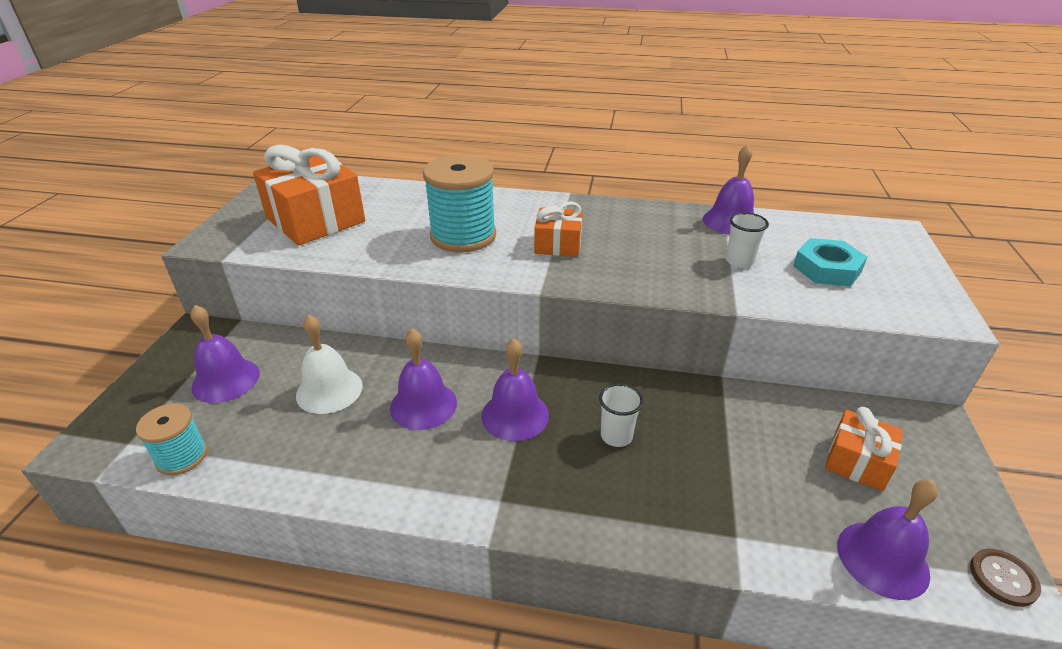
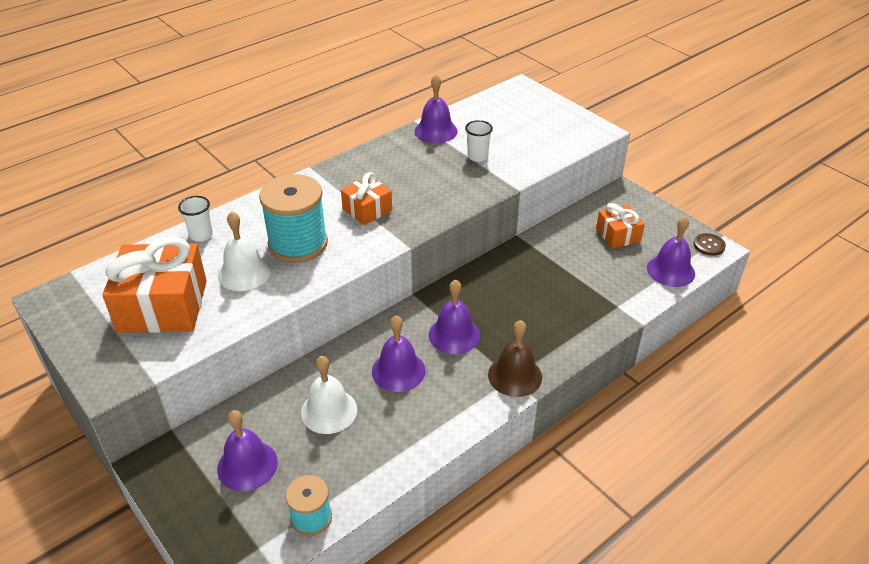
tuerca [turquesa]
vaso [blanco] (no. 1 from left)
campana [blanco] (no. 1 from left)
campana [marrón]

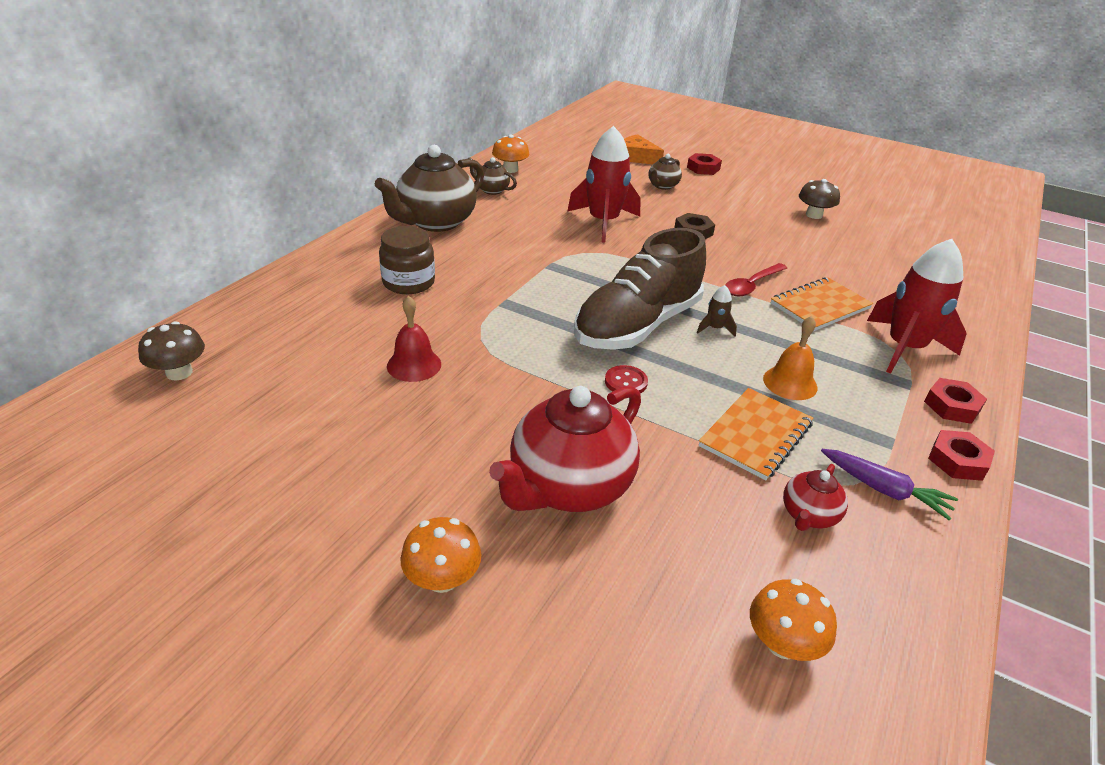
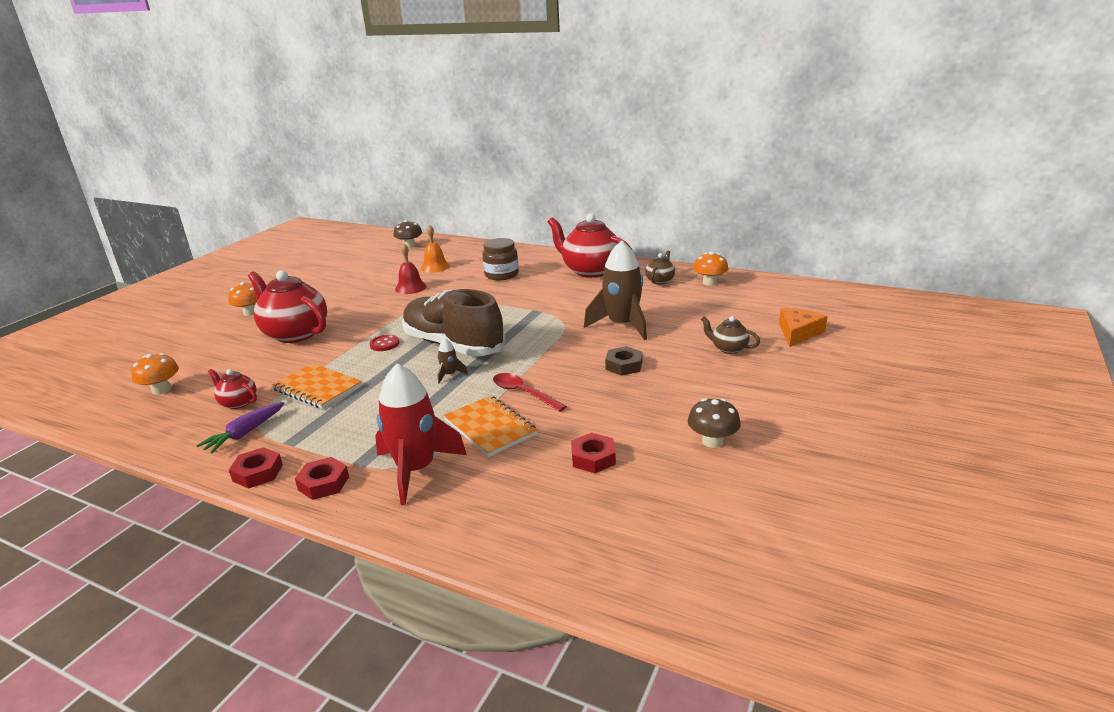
cohete [marrón] (no. 2 from left)
tetera [rojo] (no. 3 from left)
tuerca [rojo] (no. 3 from left)
campana [naranja]

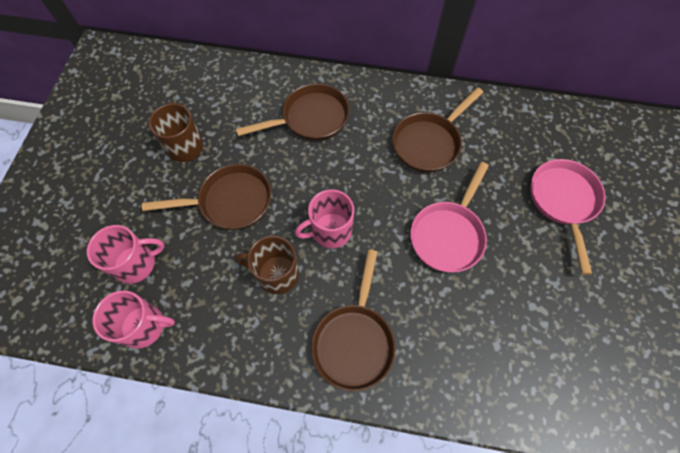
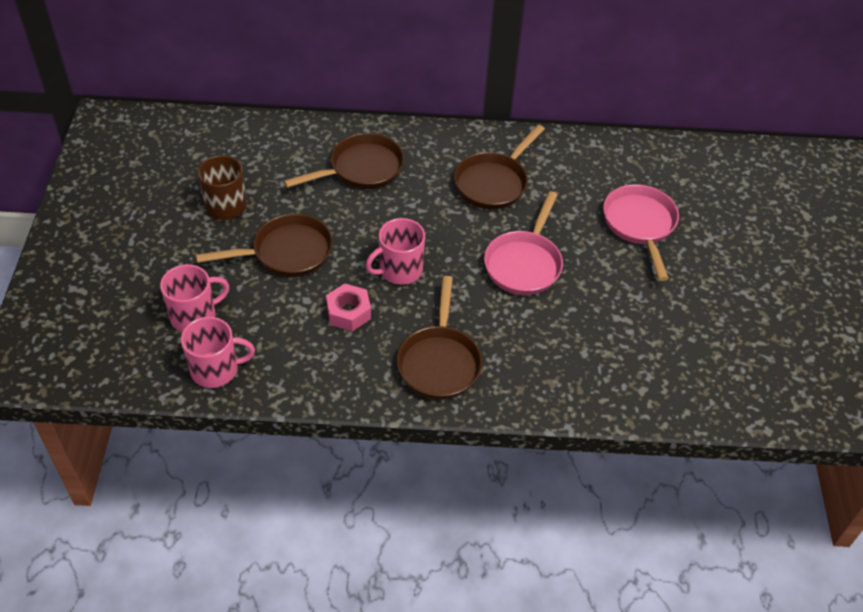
tuerca [rosa]

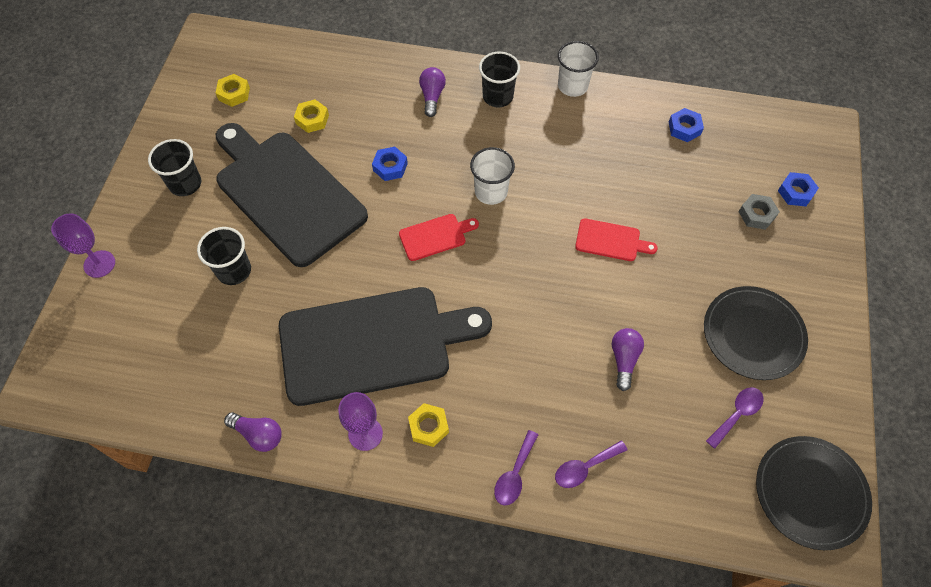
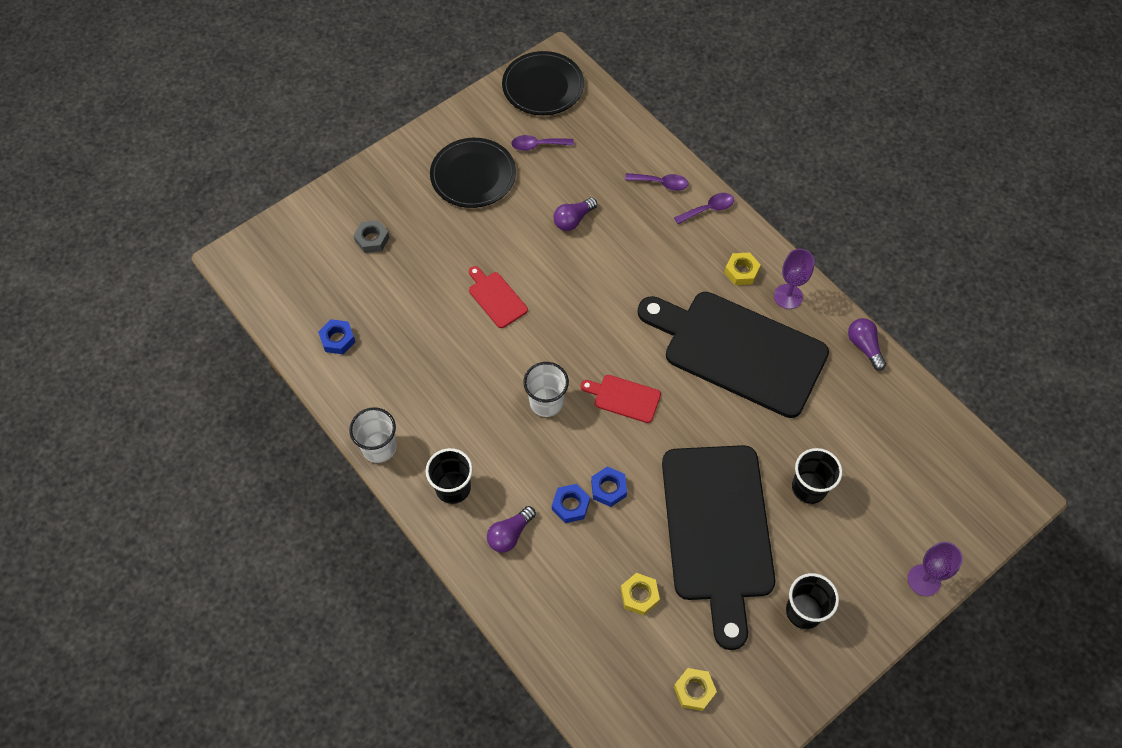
tuerca [azul] (no. 2 from left)

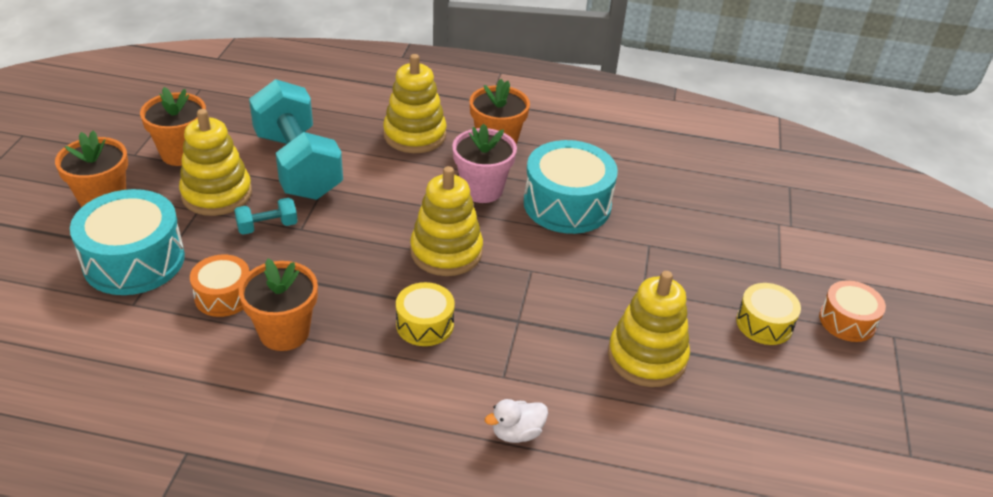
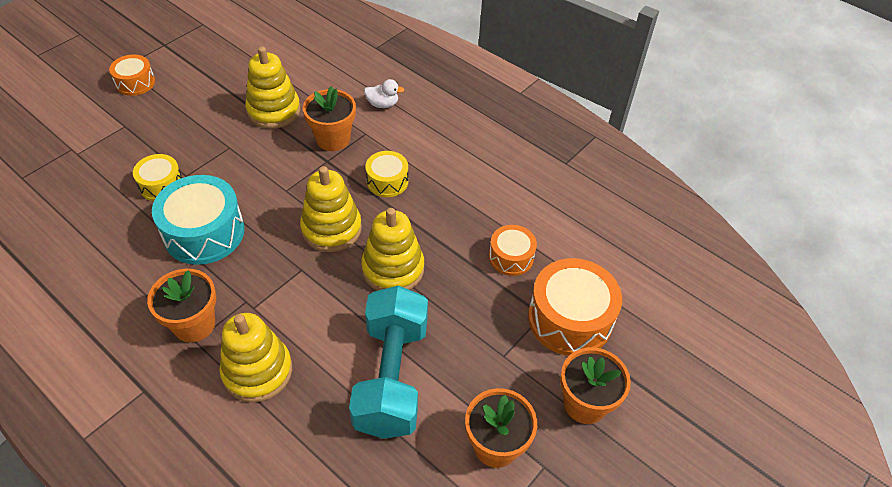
juguete apilable [amarillo] (no. 4 from left)
maceta [rosa]
tambor [naranja] (no. 3 from left)
mancuerna [turquesa] (no. 1 from left in the first image)
maceta [naranja] (no. 2 from left)
tambor [amarillo] (no. 1 from left)

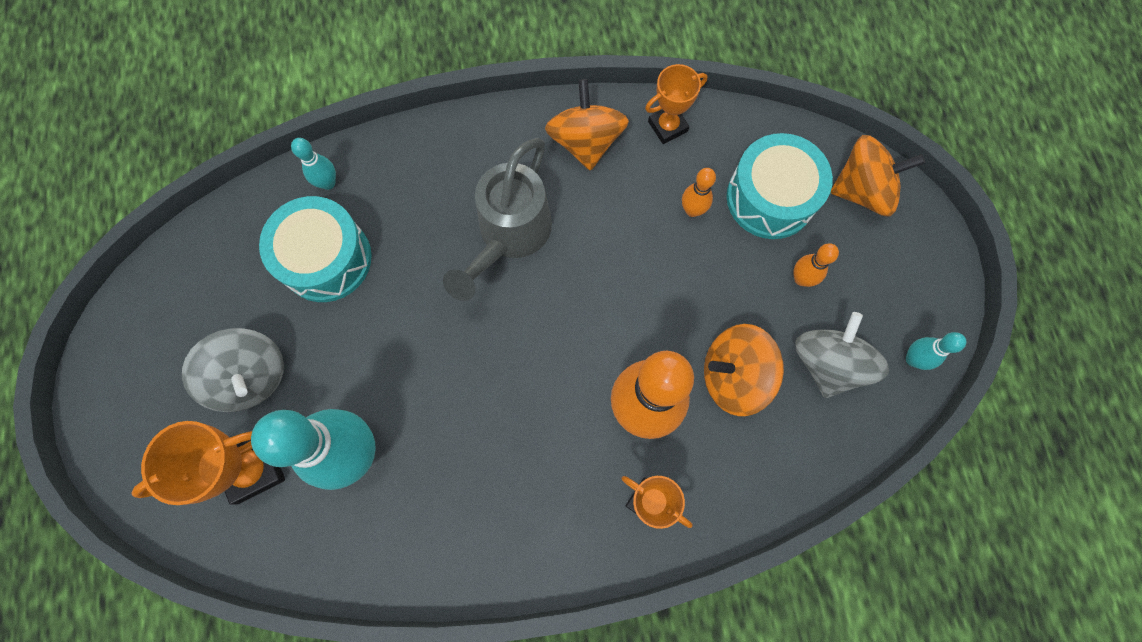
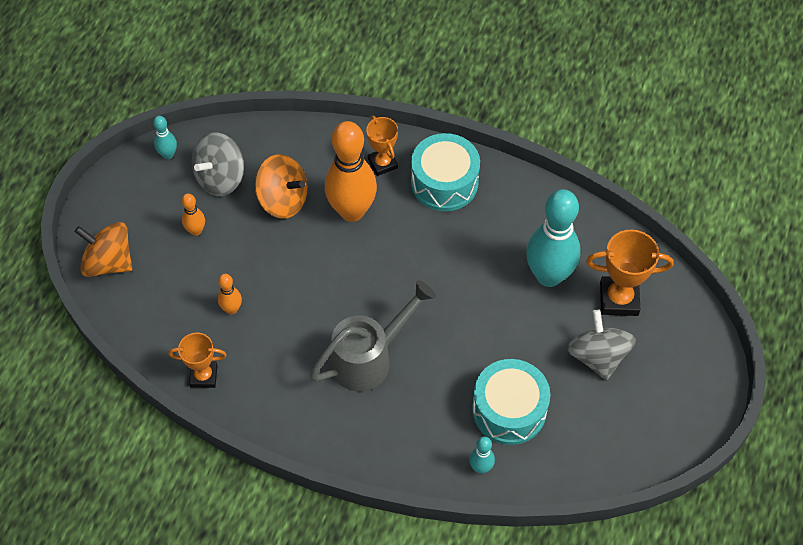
peonza [naranja] (no. 1 from left in the first image)
tambor [turquesa] (no. 1 from left)

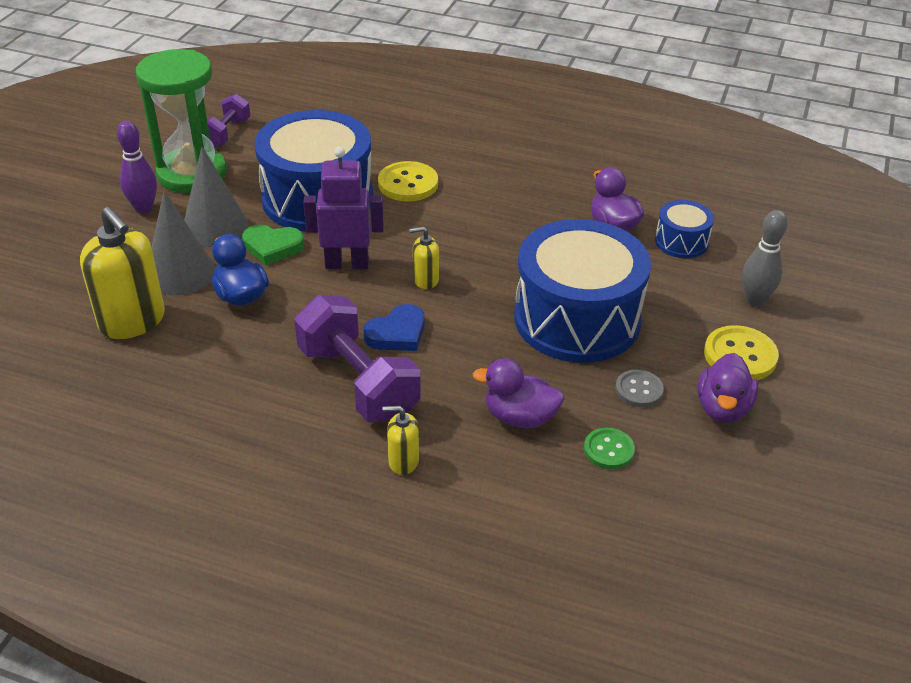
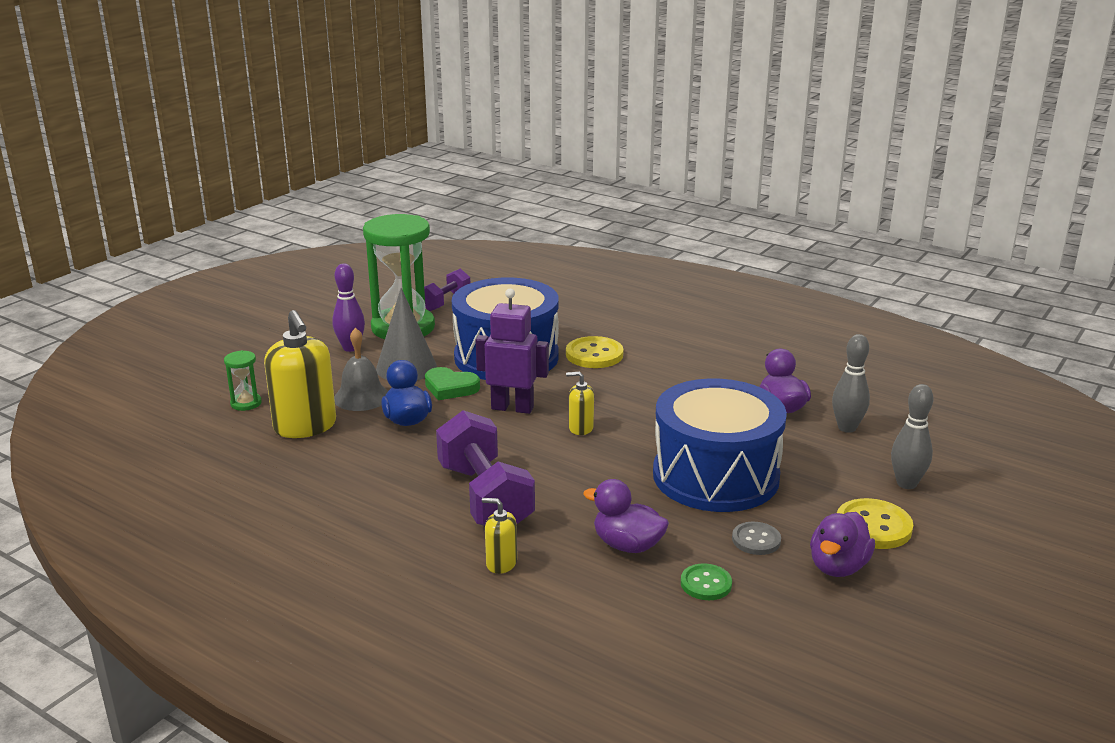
campana [gris]
bolo [gris] (no. 1 from left)
corazón [azul]
reloj de arena [verde] (no. 1 from left)

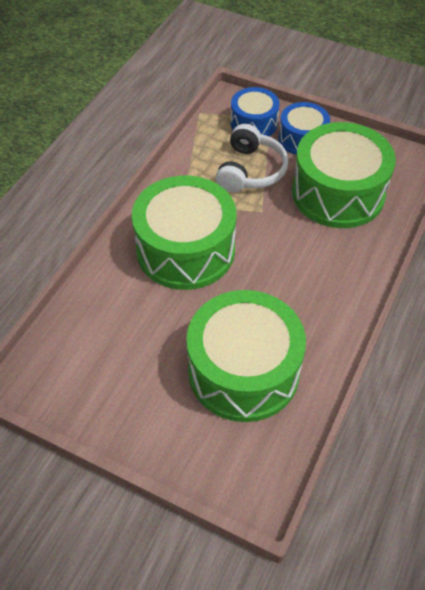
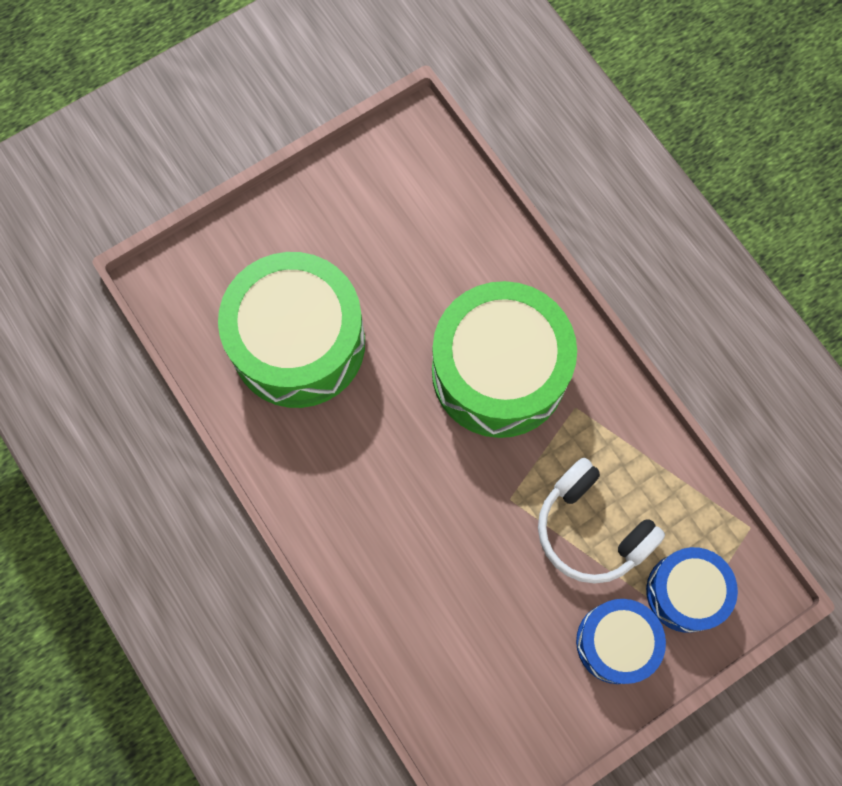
tambor [verde] (no. 3 from left in the first image)

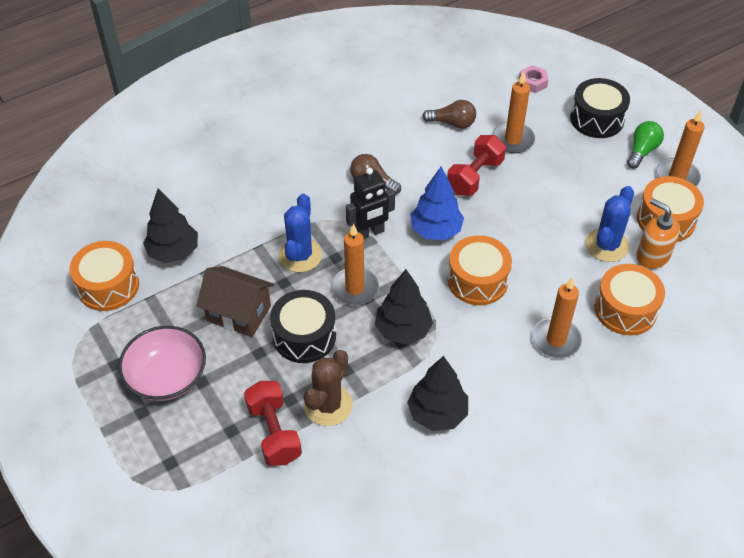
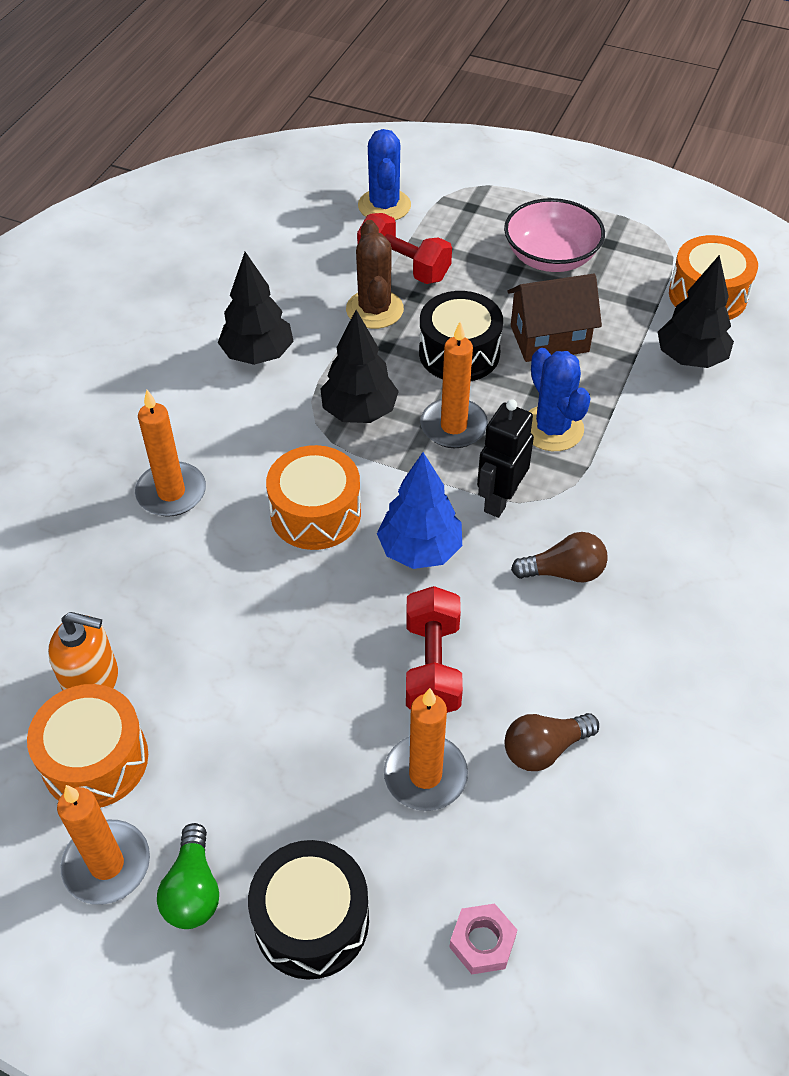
cactus [azul] (no. 1 from left)
tambor [naranja] (no. 3 from left in the first image)

